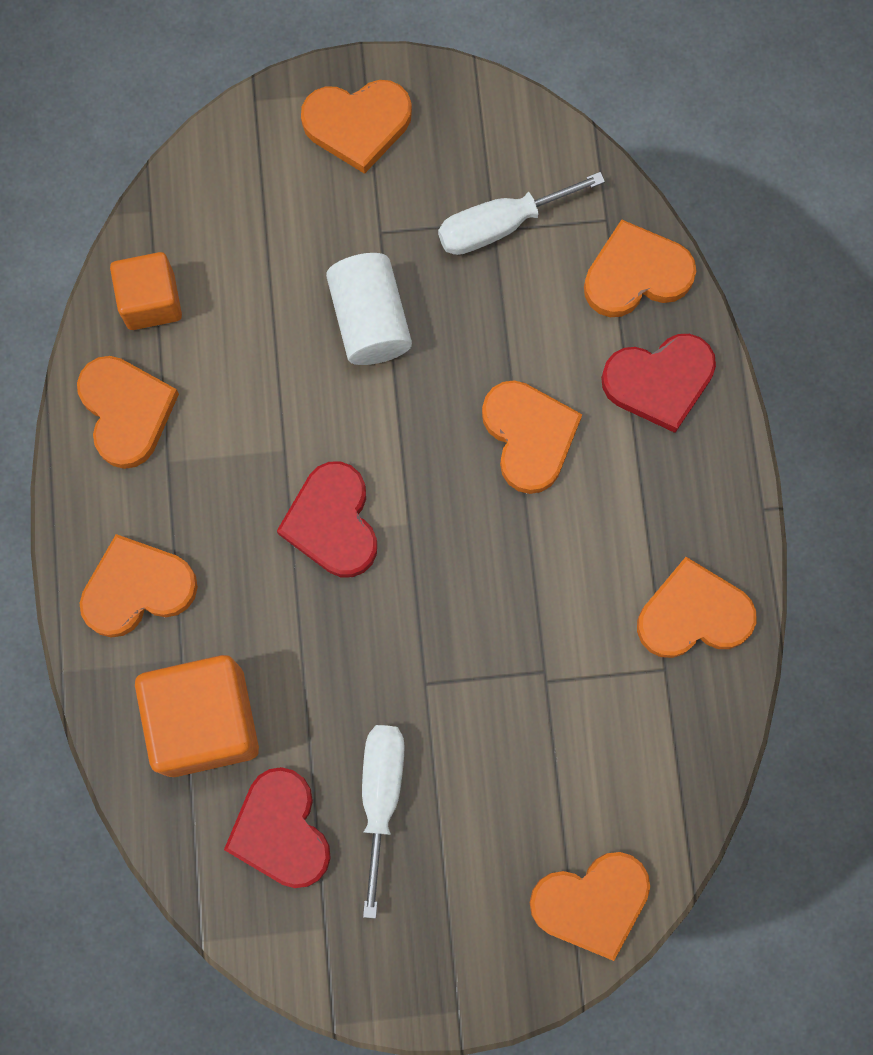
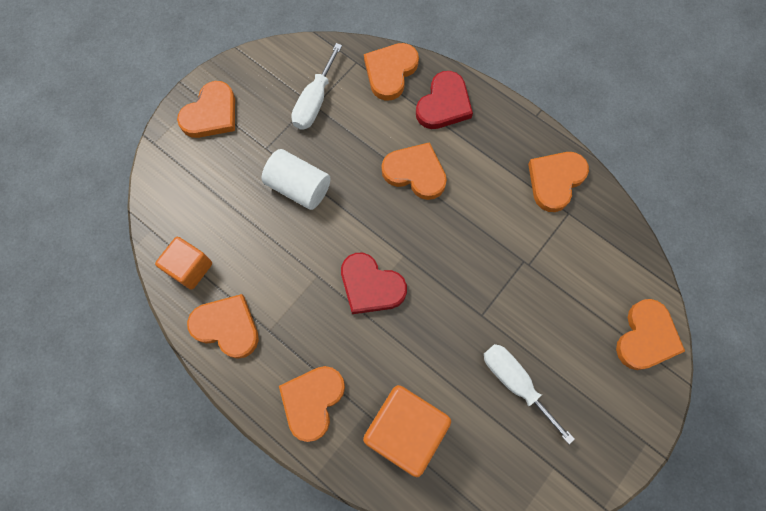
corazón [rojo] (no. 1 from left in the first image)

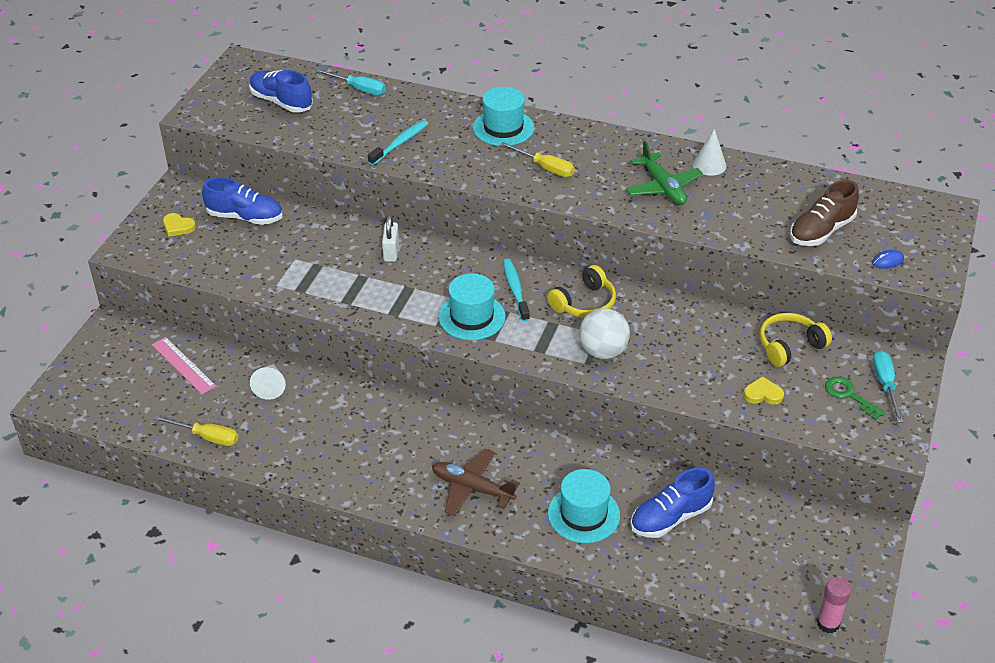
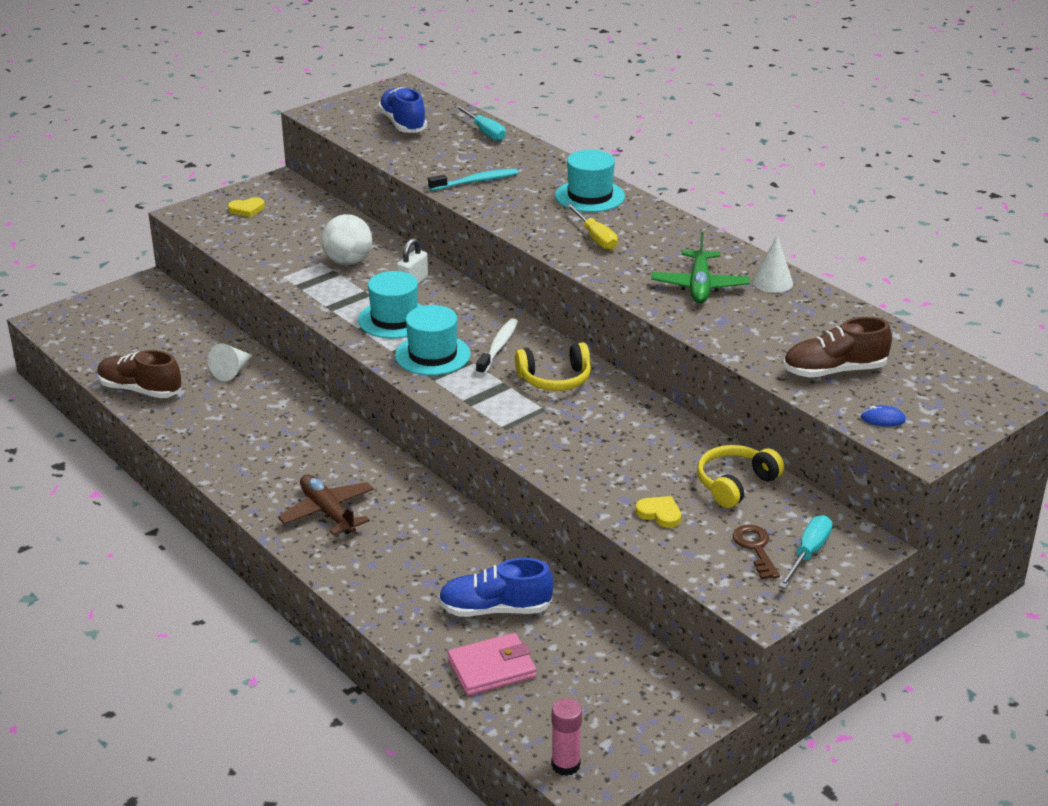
zapato [azul] (no. 1 from left in the first image)
corazón [amarillo] (no. 1 from left)
cepillo de dientes [blanco]
pelota [blanco]
auriculares [amarillo] (no. 2 from left)
regla [rosa]
llave [marrón]
zapato [marrón] (no. 1 from left)
sombrero [turquesa] (no. 1 from left)
cartera [rosa]

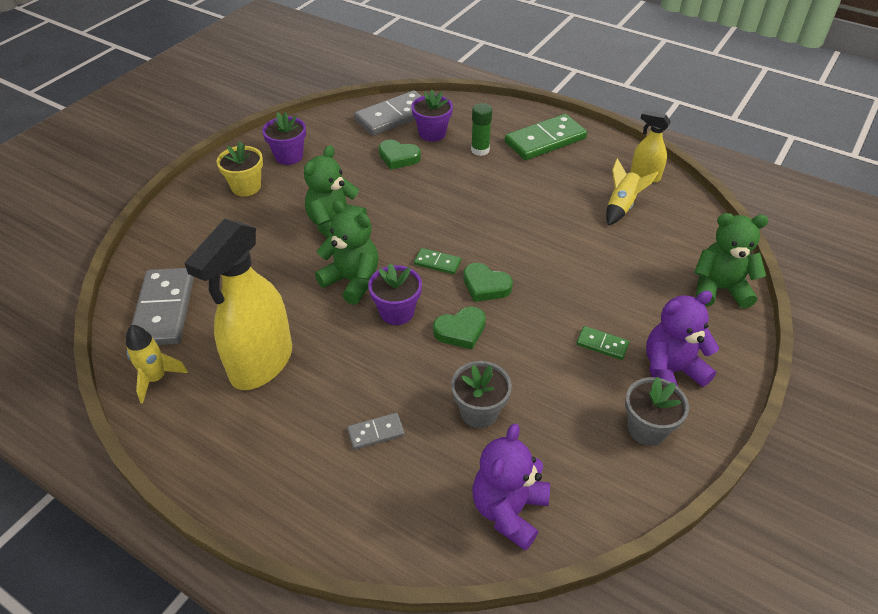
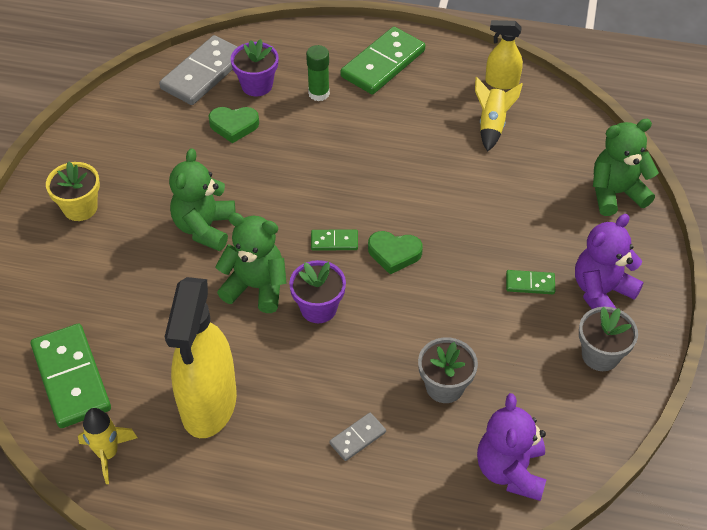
maceta [morado] (no. 1 from left in the first image)
ficha de dominó [verde] (no. 1 from left)
corazón [verde] (no. 2 from left in the first image)

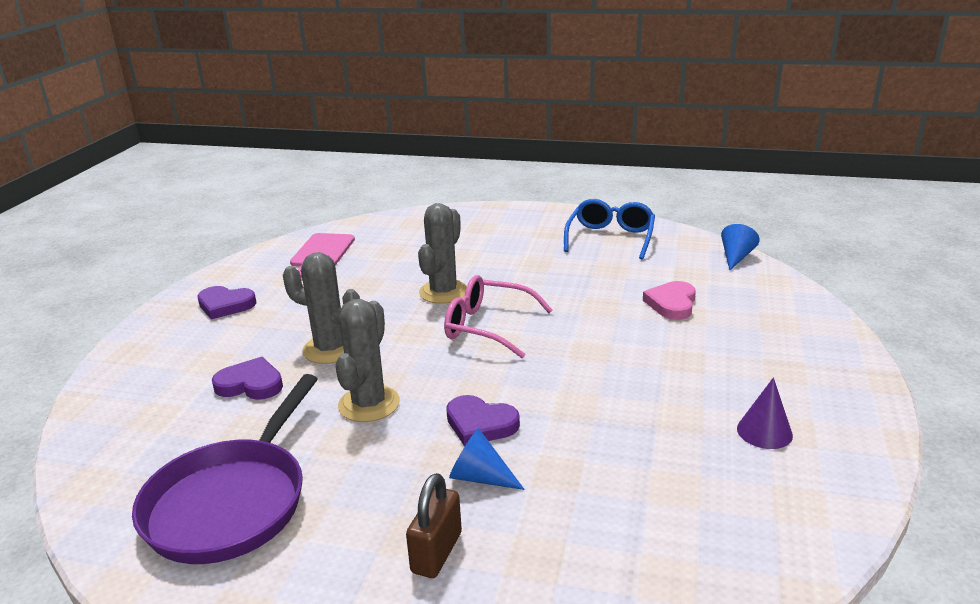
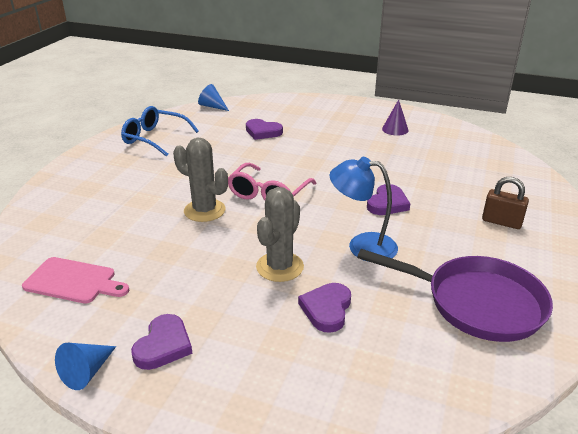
corazón [morado] (no. 2 from left)
lámpara [azul]
cono [azul] (no. 1 from left)

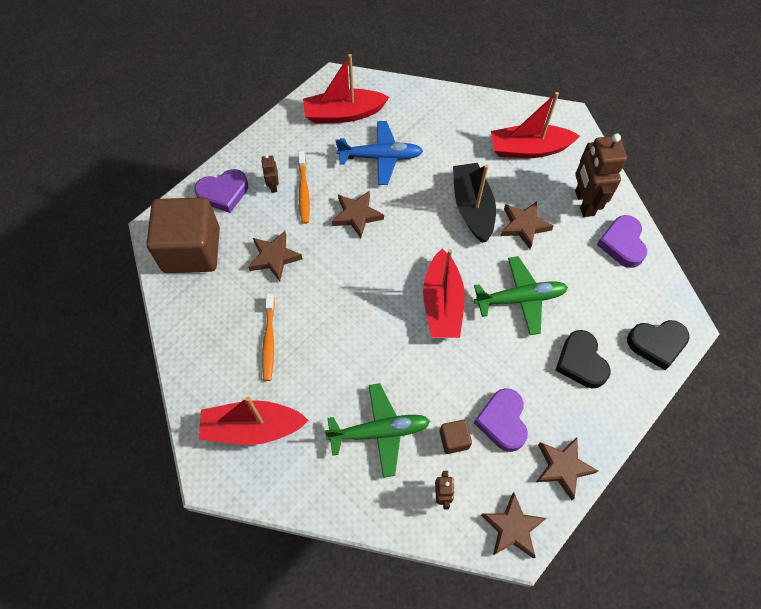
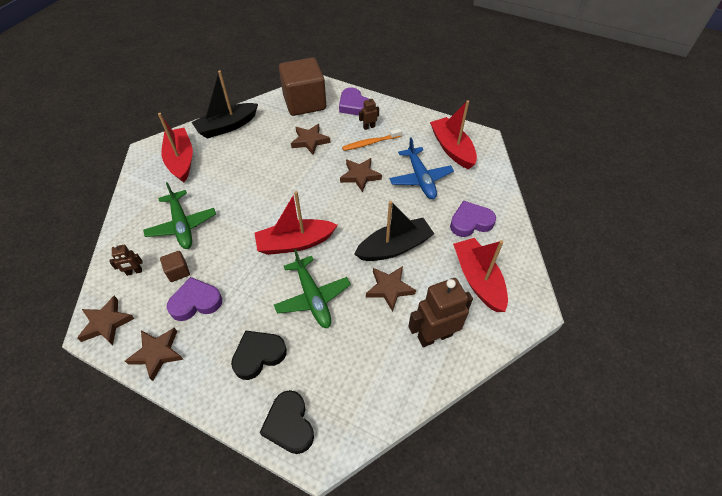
corazón [morado] (no. 3 from left)
cepillo de dientes [naranja] (no. 1 from left in the first image)
barco [negro] (no. 1 from left)

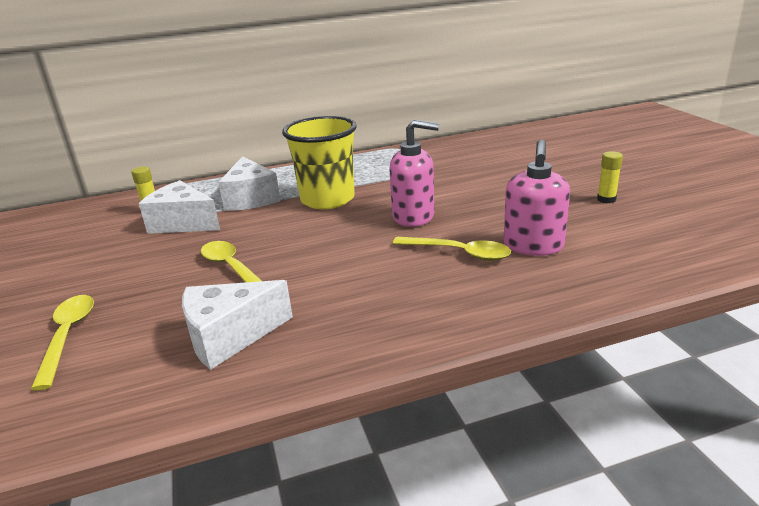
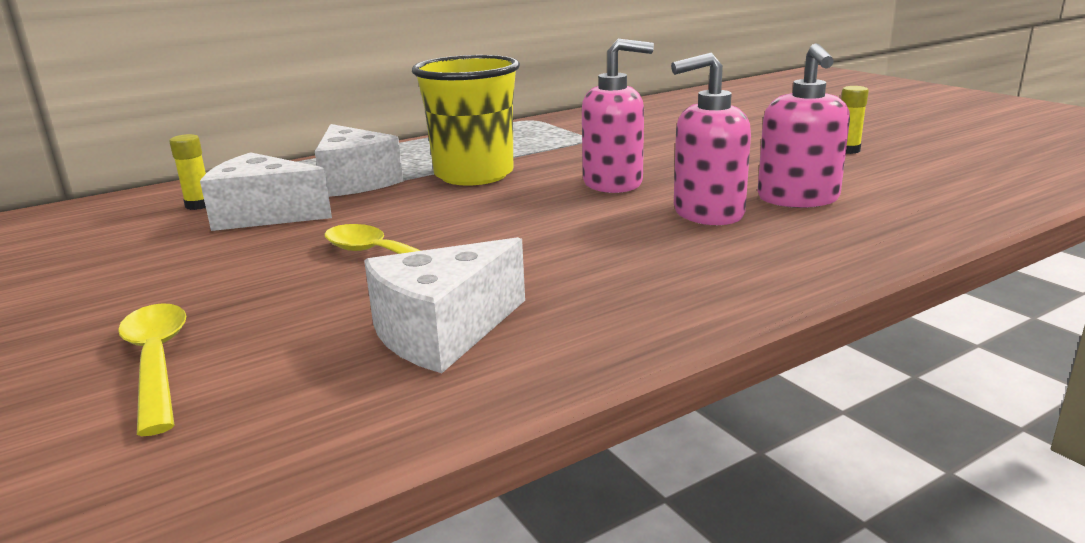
dispensador de jabón [rosa] (no. 2 from left)

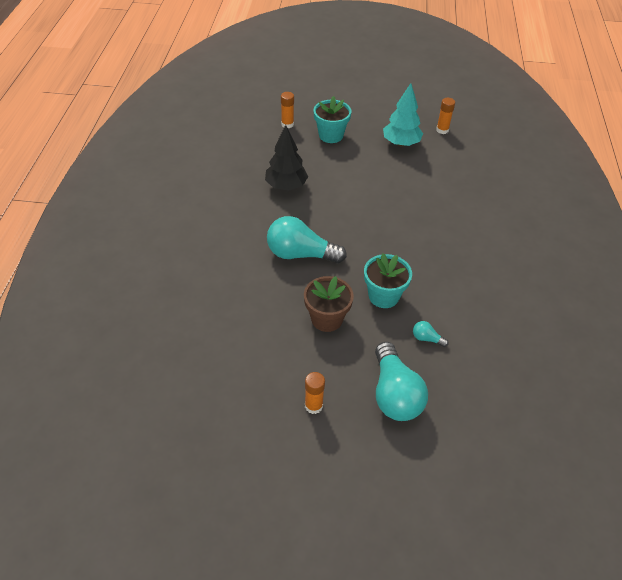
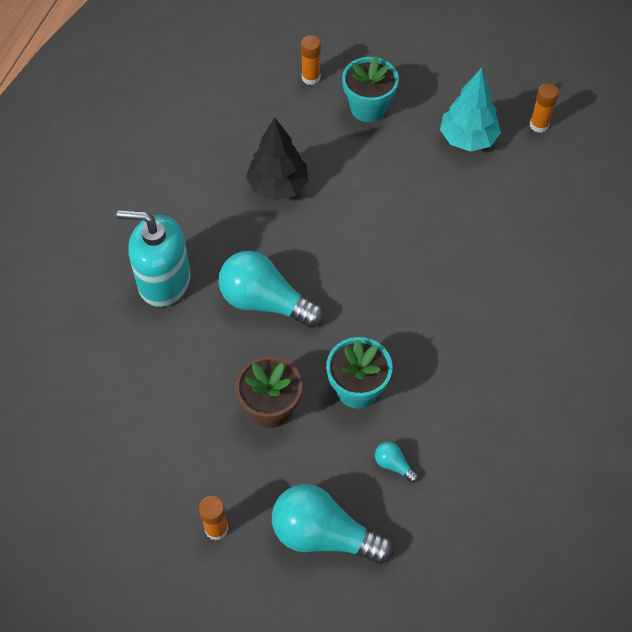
bombilla [turquesa] (no. 2 from left)
dispensador de jabón [turquesa]

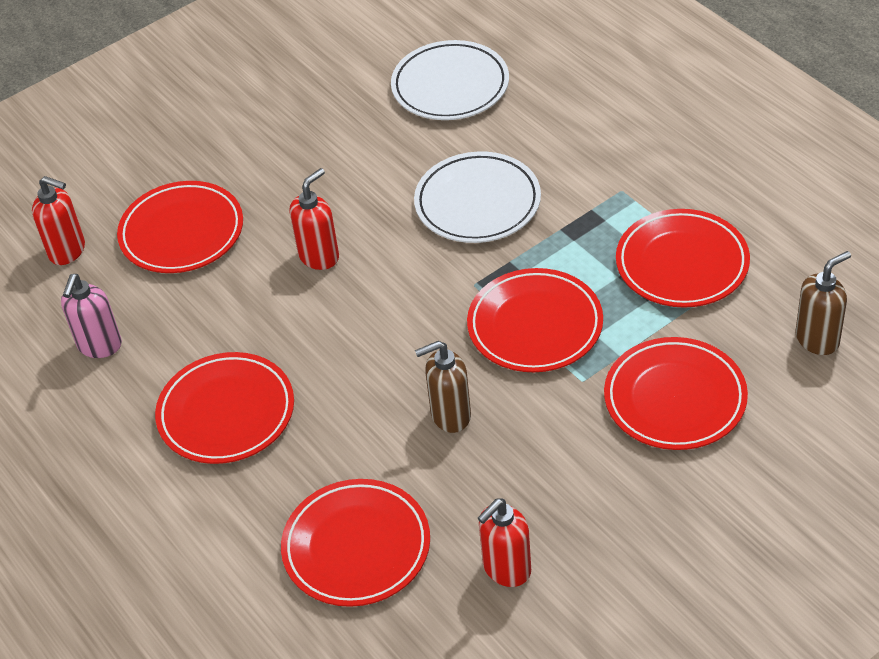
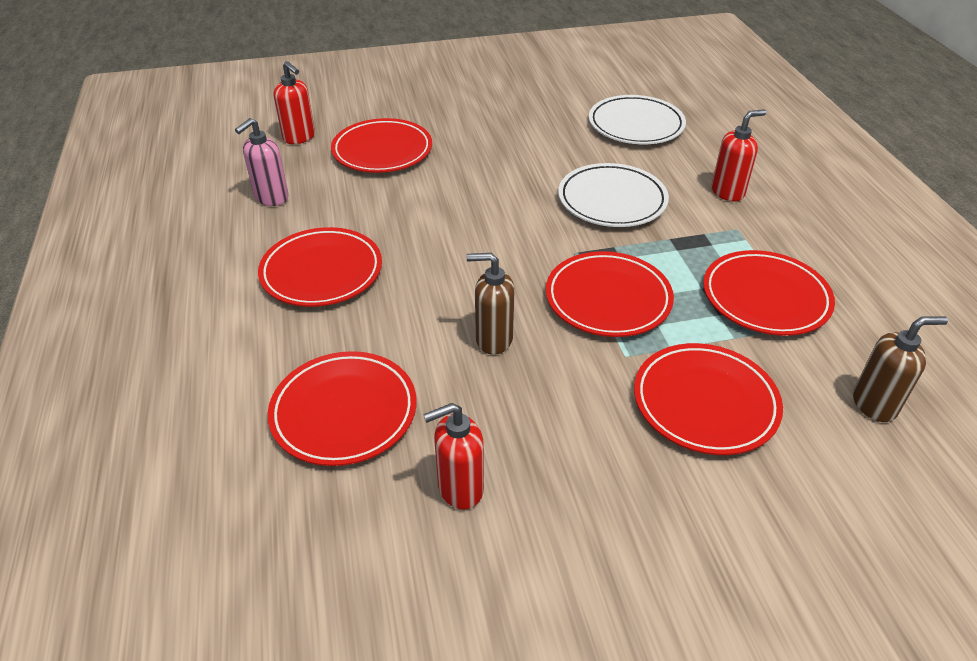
dispensador de jabón [rojo] (no. 3 from left)

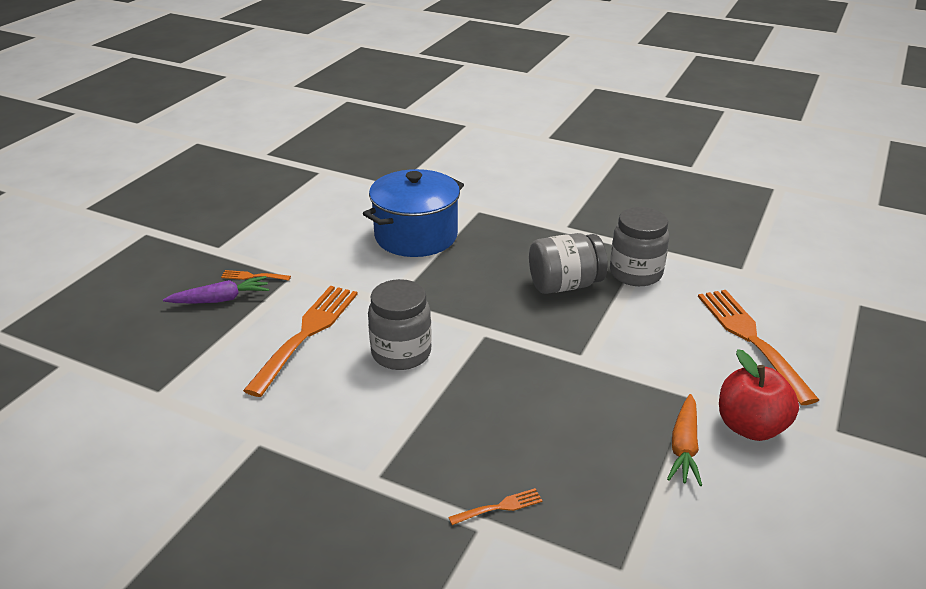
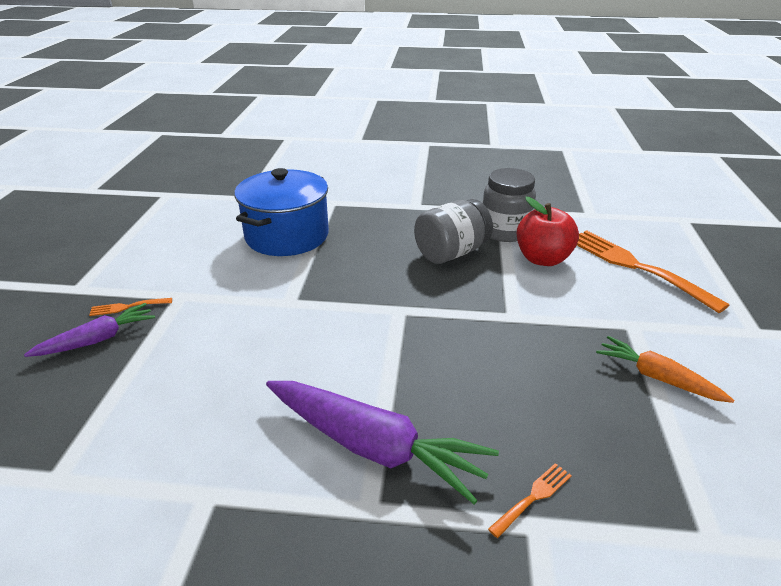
tarro [gris] (no. 1 from left in the first image)
tenedor [naranja] (no. 2 from left in the first image)
manzana [rojo]
zanahoria [naranja]
zanahoria [morado] (no. 2 from left)

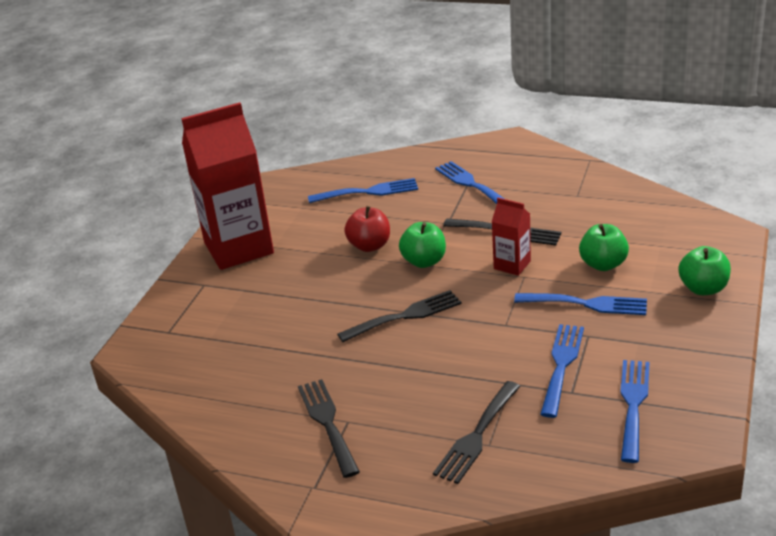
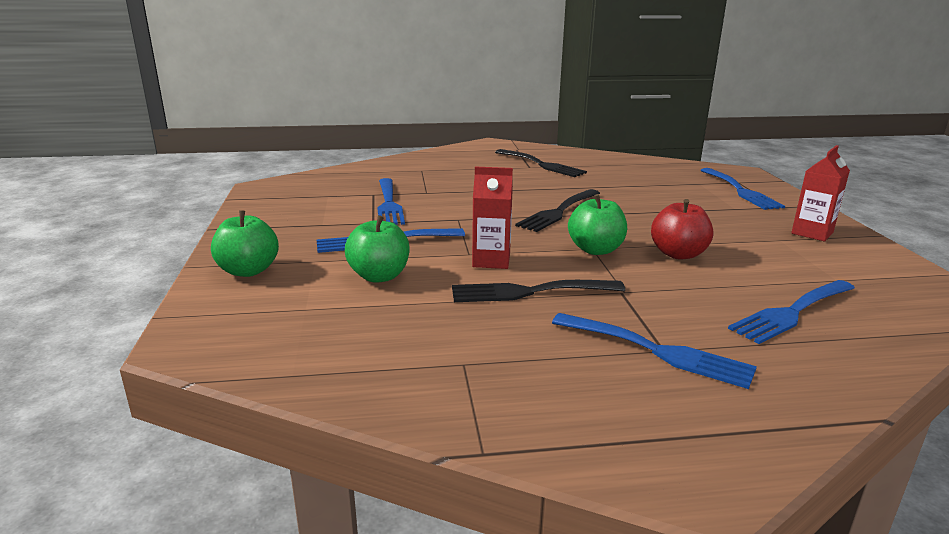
cartón de leche [rojo] (no. 2 from left)
tenedor [azul] (no. 4 from left)
tenedor [negro] (no. 3 from left in the first image)

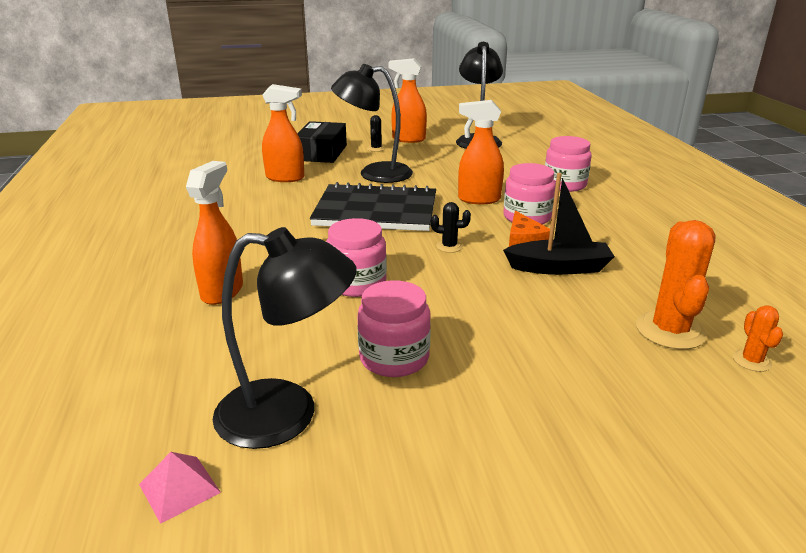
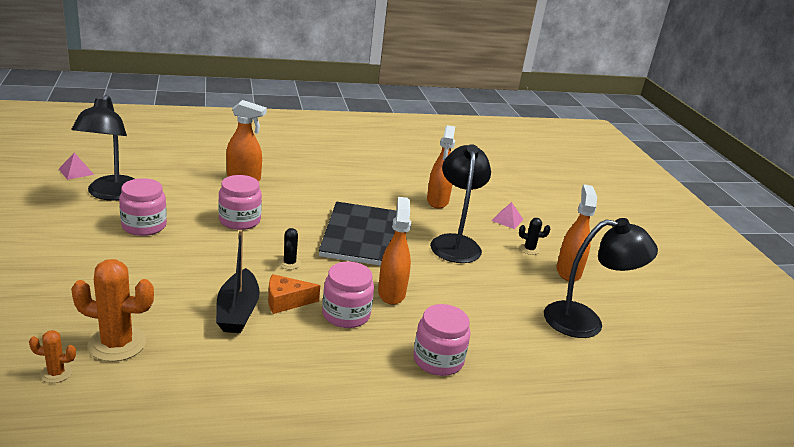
pirámide [rosa] (no. 2 from left)

